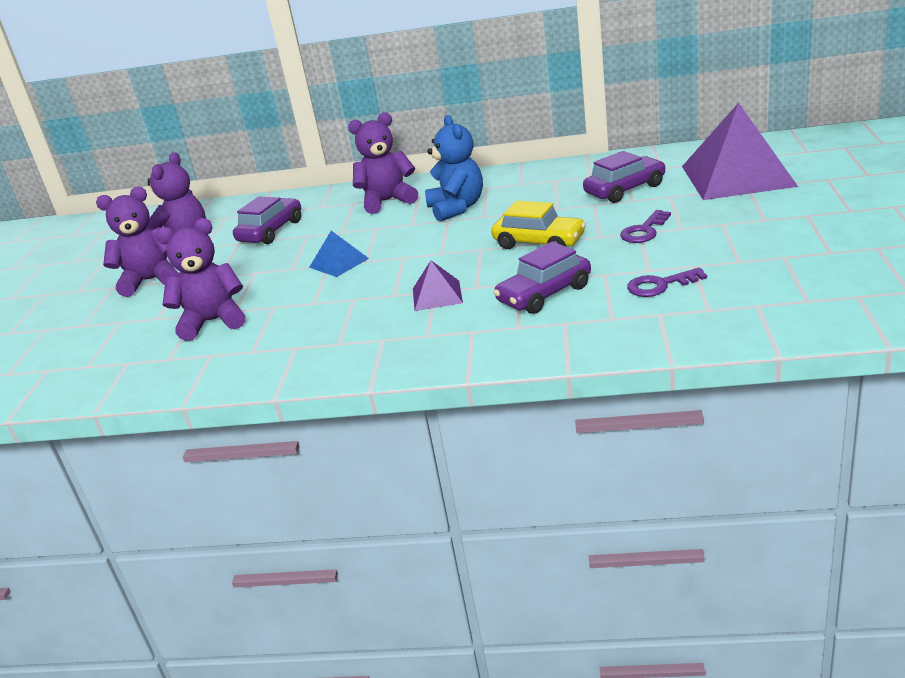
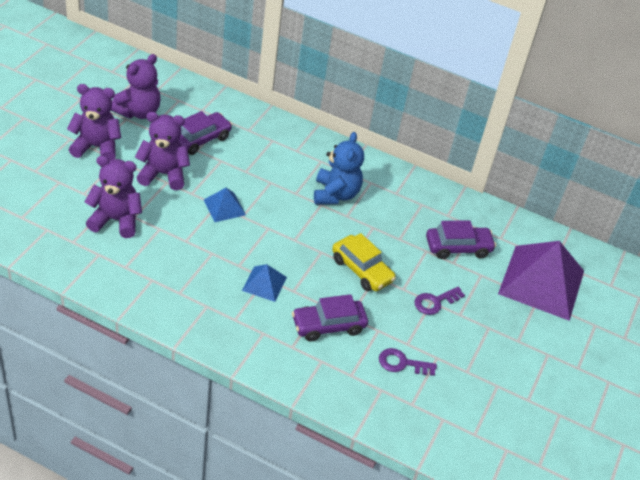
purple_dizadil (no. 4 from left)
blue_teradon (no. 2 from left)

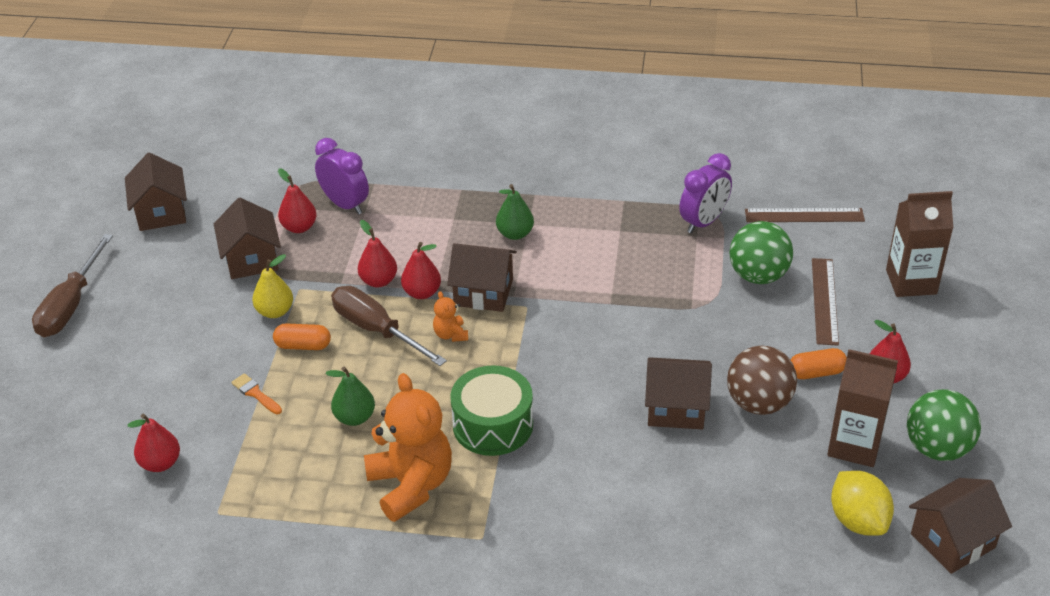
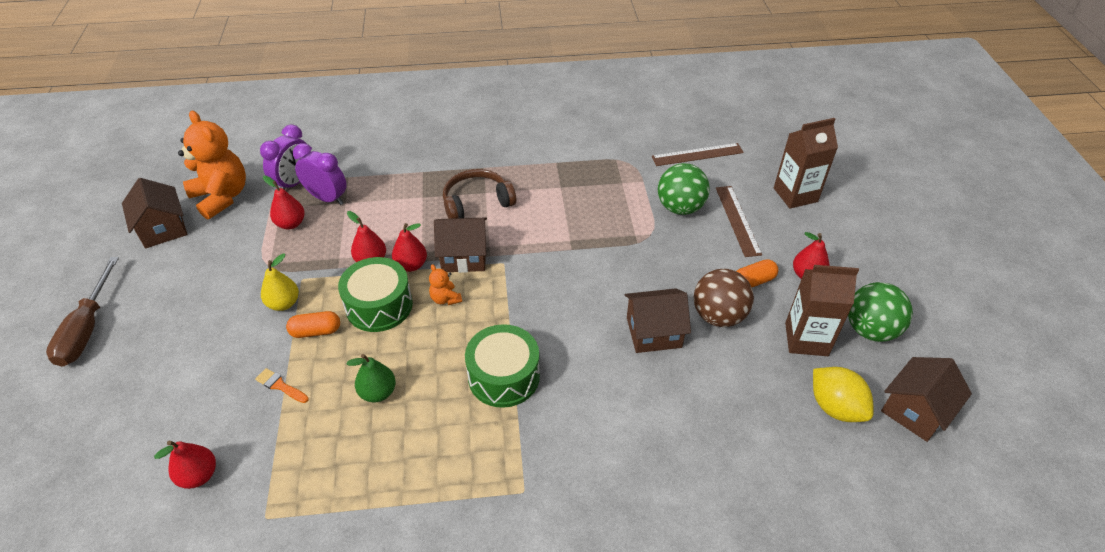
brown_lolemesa (no. 2 from left in the first image)
orange_dizadil (no. 1 from left)
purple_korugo (no. 1 from left)
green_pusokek (no. 1 from left)
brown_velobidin

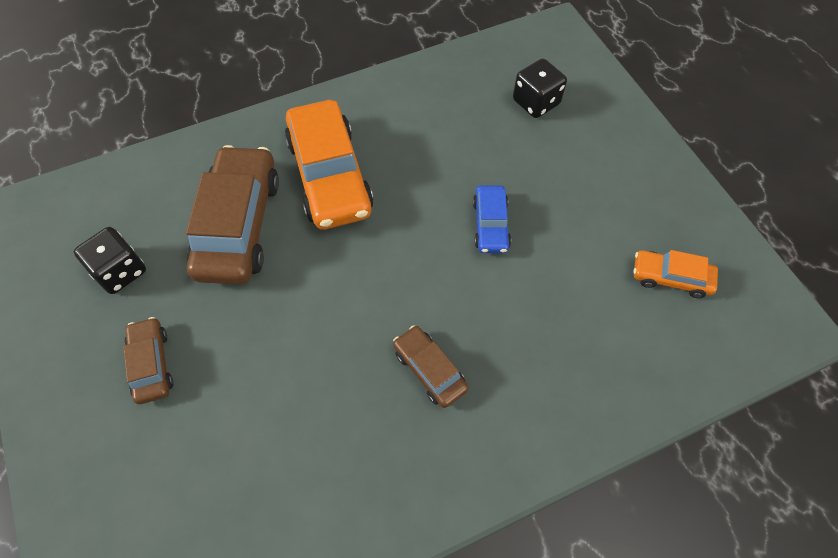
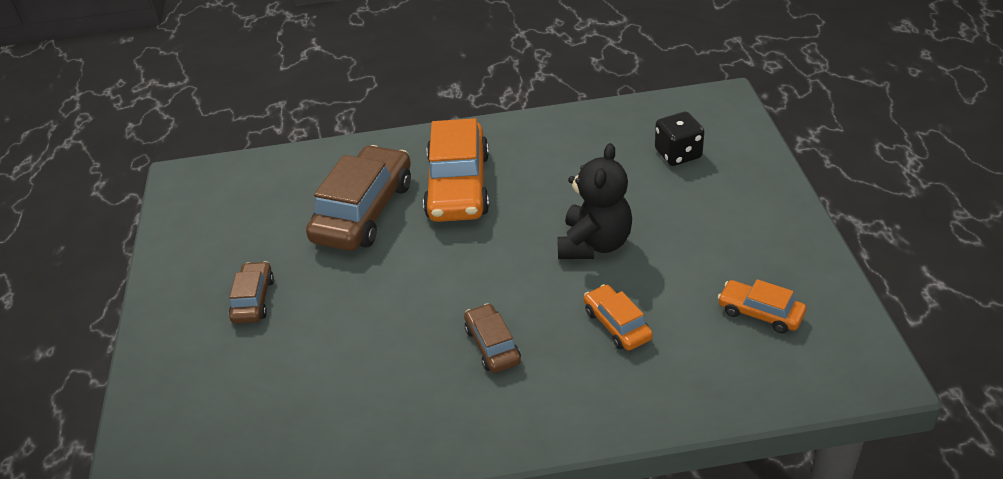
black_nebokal (no. 1 from left in the first image)
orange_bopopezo (no. 2 from left)
black_dizadil

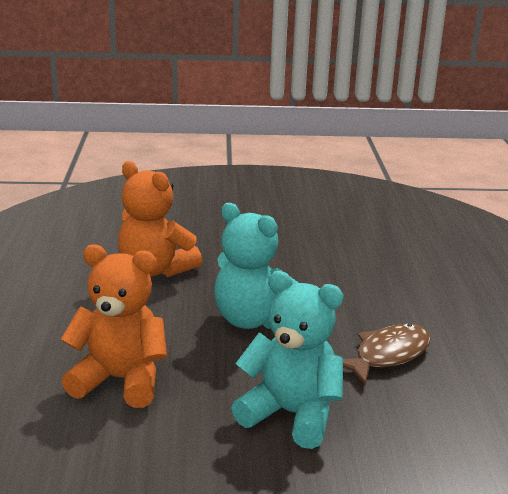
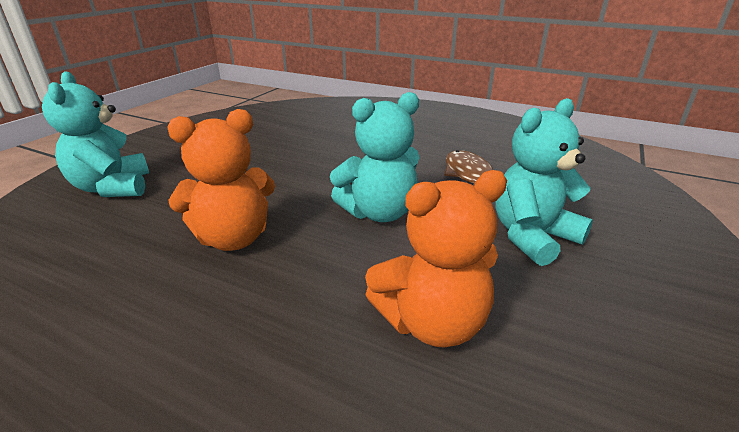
turquoise_dizadil (no. 1 from left)
orange_dizadil (no. 2 from left)

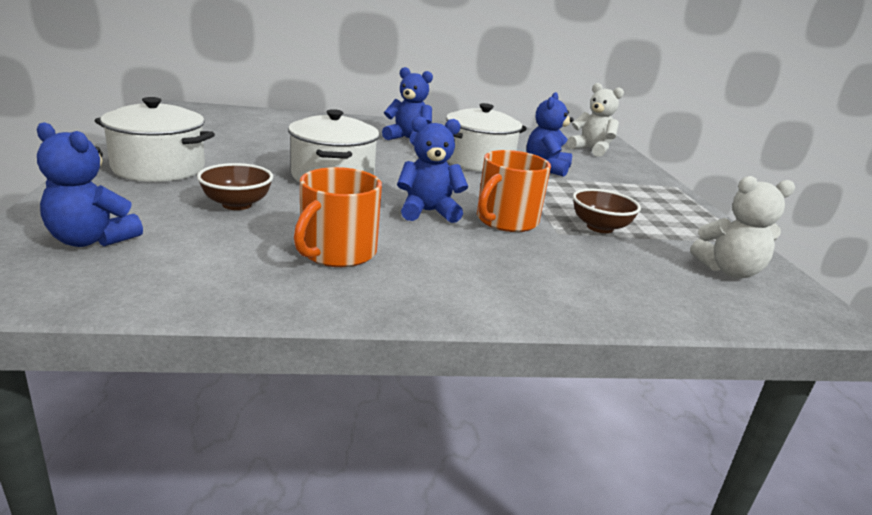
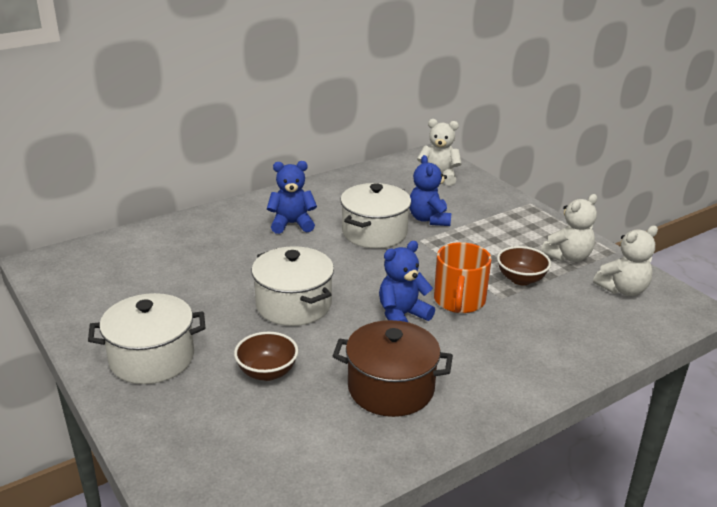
blue_dizadil (no. 1 from left in the first image)
white_dizadil (no. 2 from left)
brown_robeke

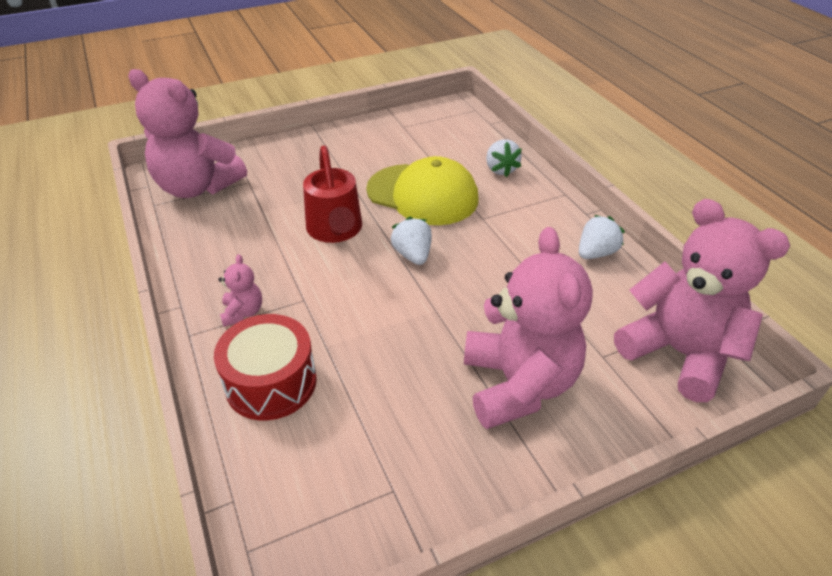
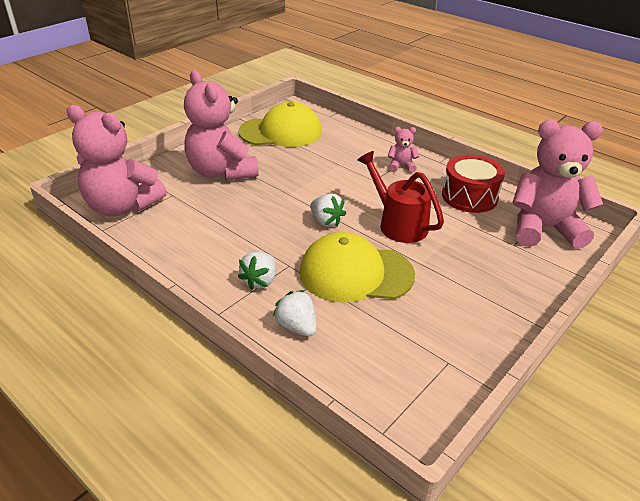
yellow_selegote (no. 1 from left)
red_pusokek
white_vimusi (no. 1 from left)
pink_dizadil (no. 3 from left)

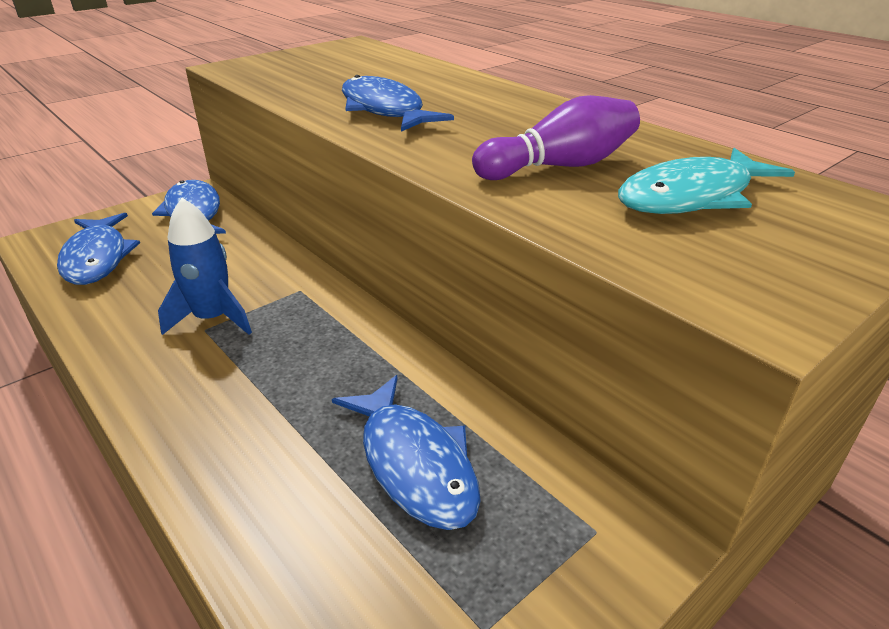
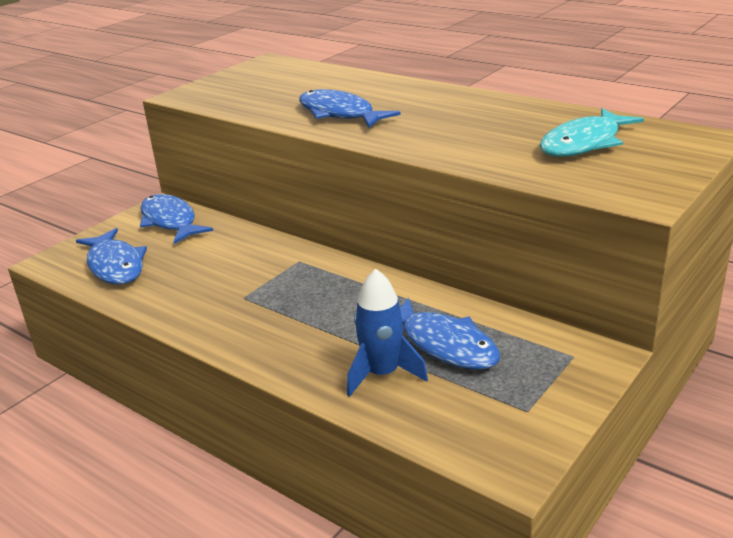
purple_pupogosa
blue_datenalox

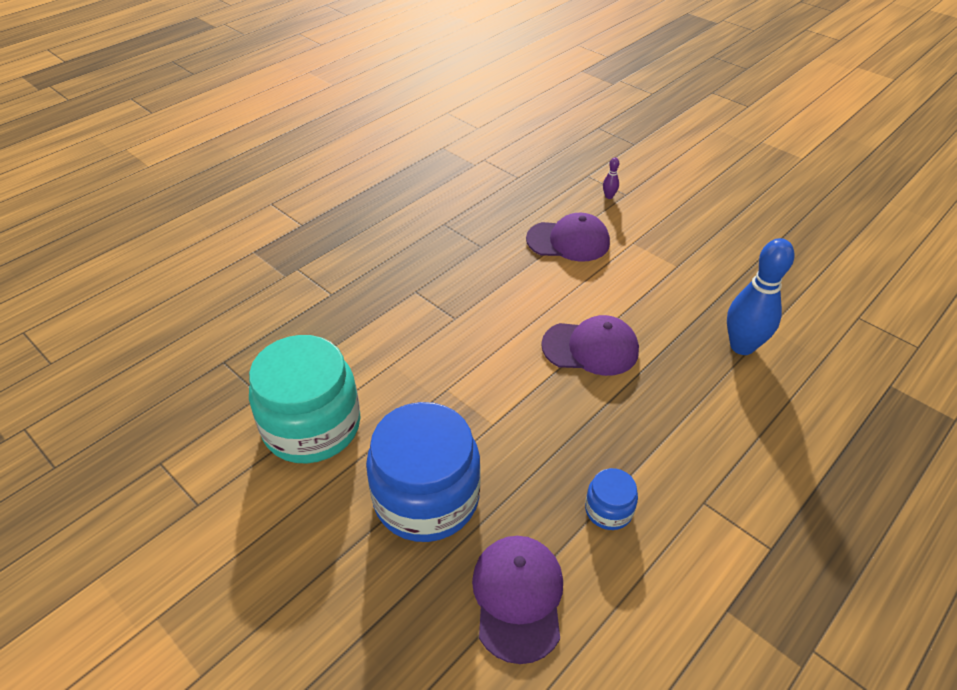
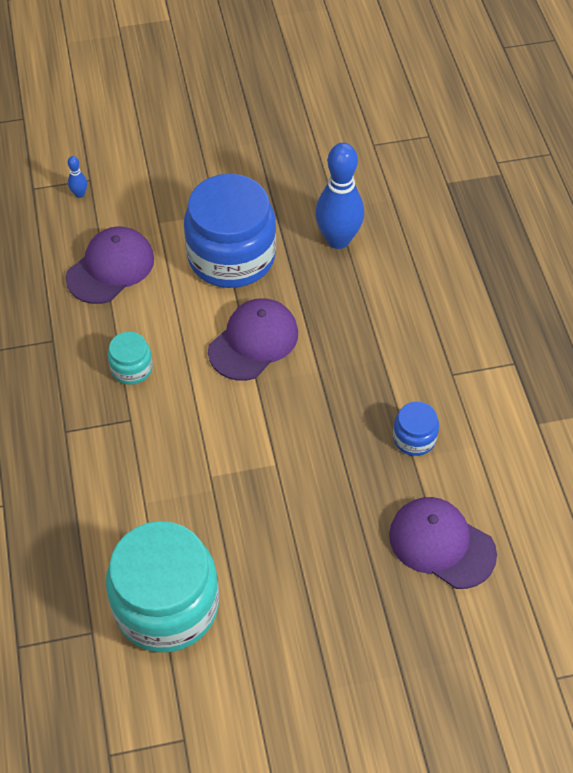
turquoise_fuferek (no. 1 from left)
blue_fuferek (no. 1 from left)
blue_pupogosa (no. 1 from left)

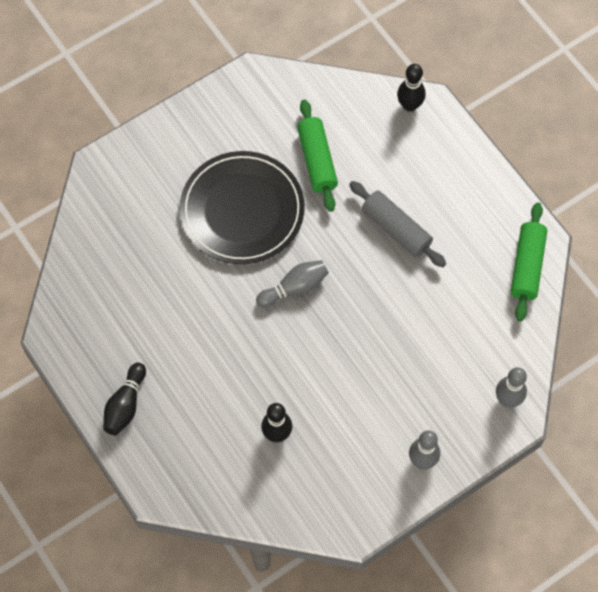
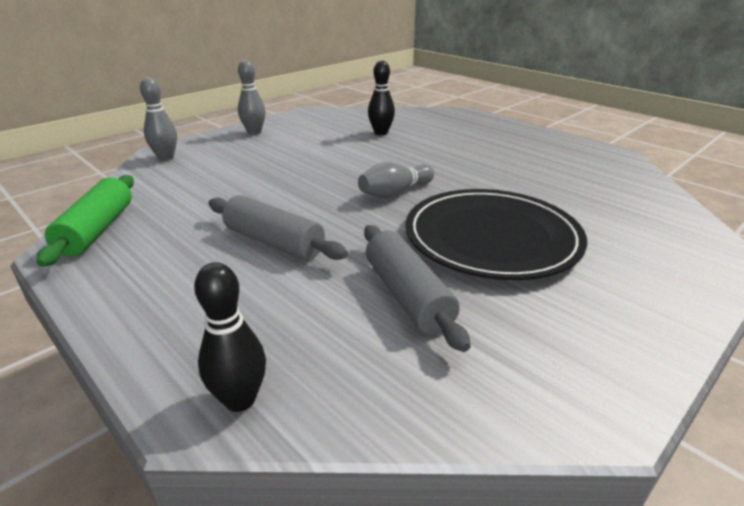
black_pupogosa (no. 1 from left in the first image)
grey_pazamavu (no. 2 from left)

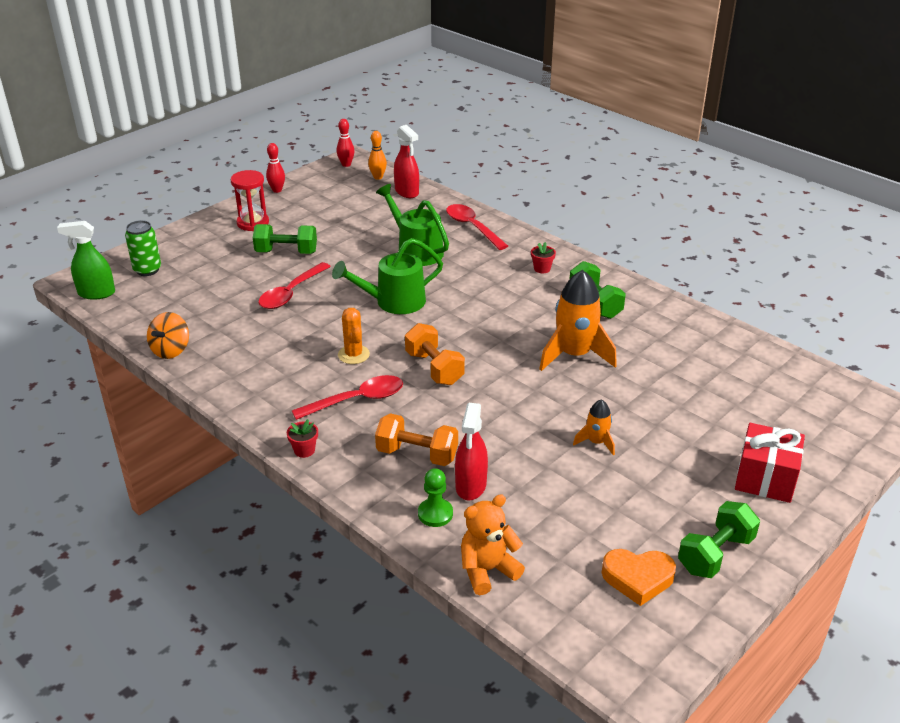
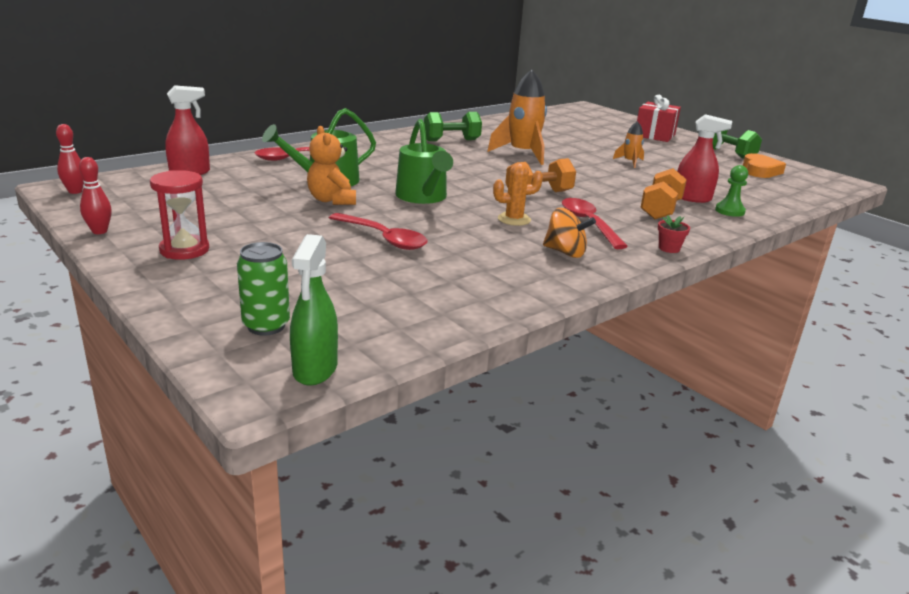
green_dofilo (no. 1 from left in the first image)
orange_pupogosa
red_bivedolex (no. 2 from left in the first image)
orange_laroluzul
orange_dizadil

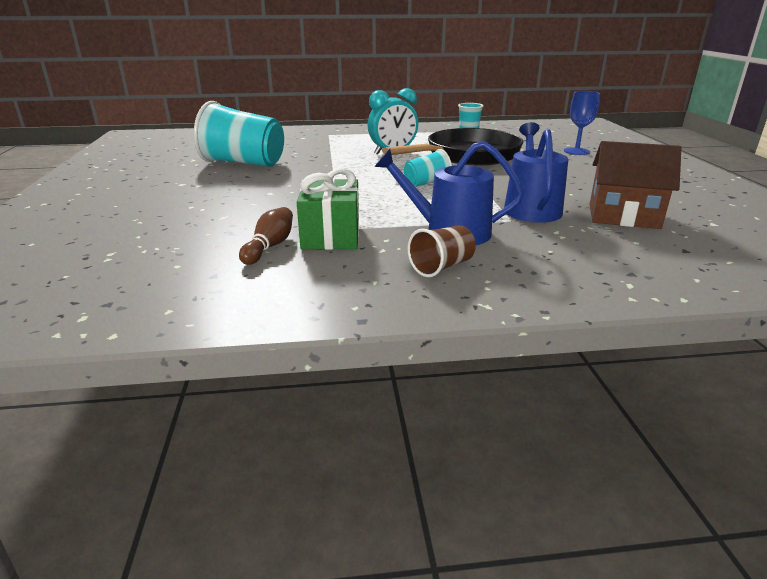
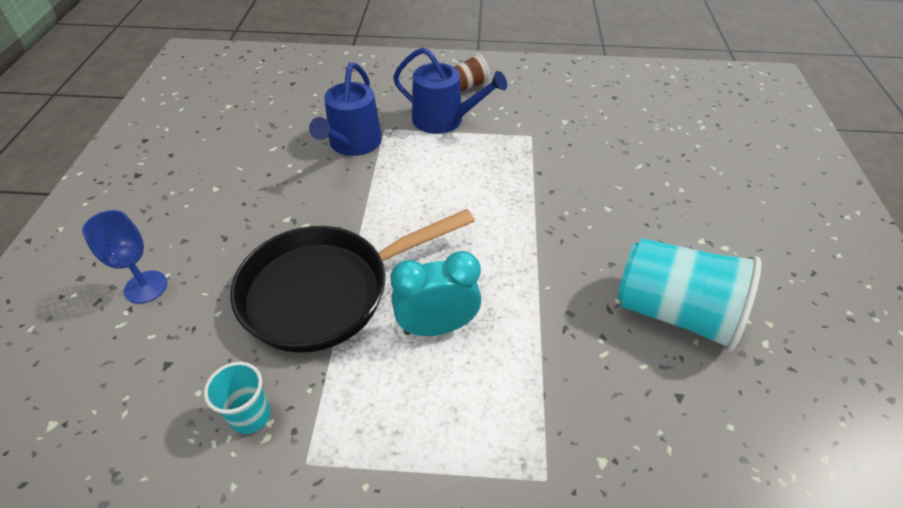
brown_pupogosa
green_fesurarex
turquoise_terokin (no. 2 from left in the first image)
brown_lolemesa

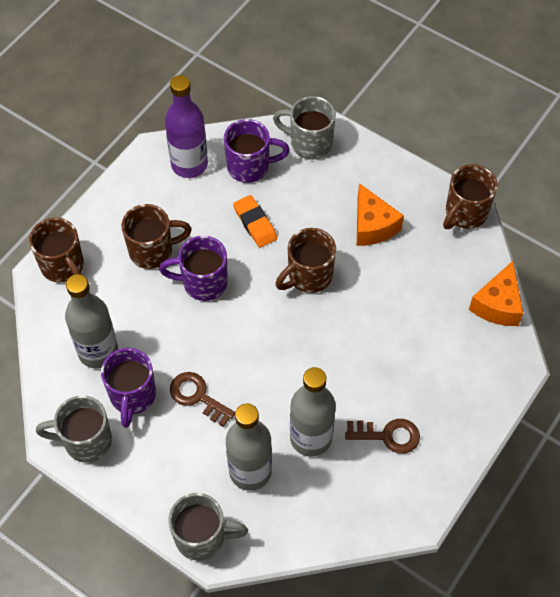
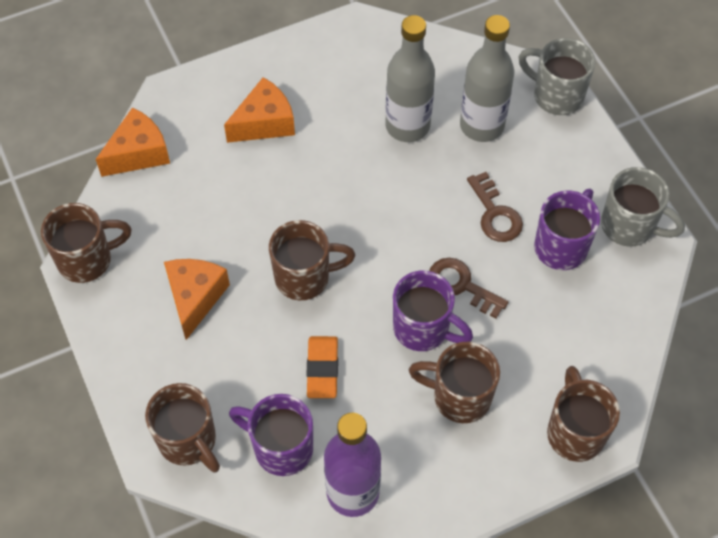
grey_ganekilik (no. 1 from left in the first image)
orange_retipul (no. 3 from left)
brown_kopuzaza (no. 1 from left)
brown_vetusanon (no. 2 from left)

